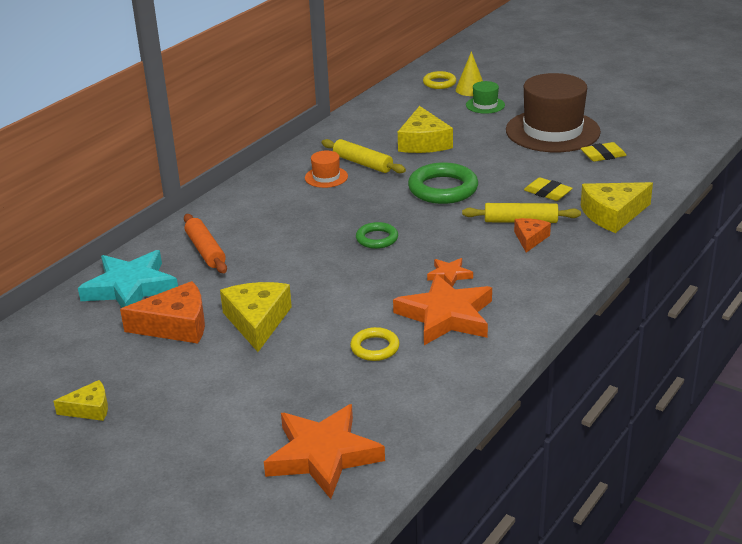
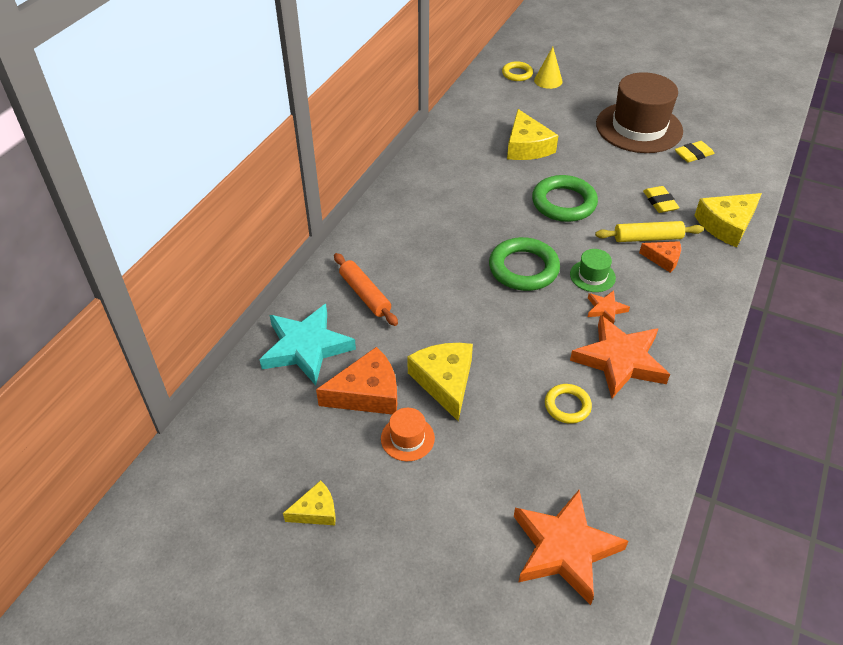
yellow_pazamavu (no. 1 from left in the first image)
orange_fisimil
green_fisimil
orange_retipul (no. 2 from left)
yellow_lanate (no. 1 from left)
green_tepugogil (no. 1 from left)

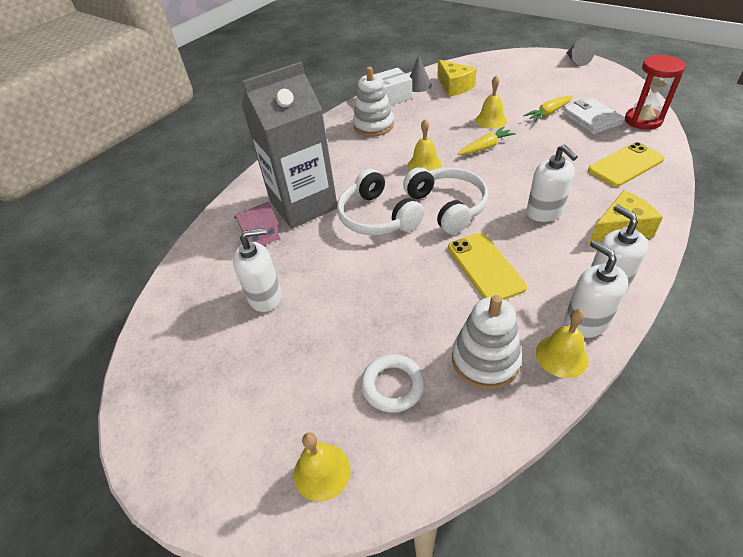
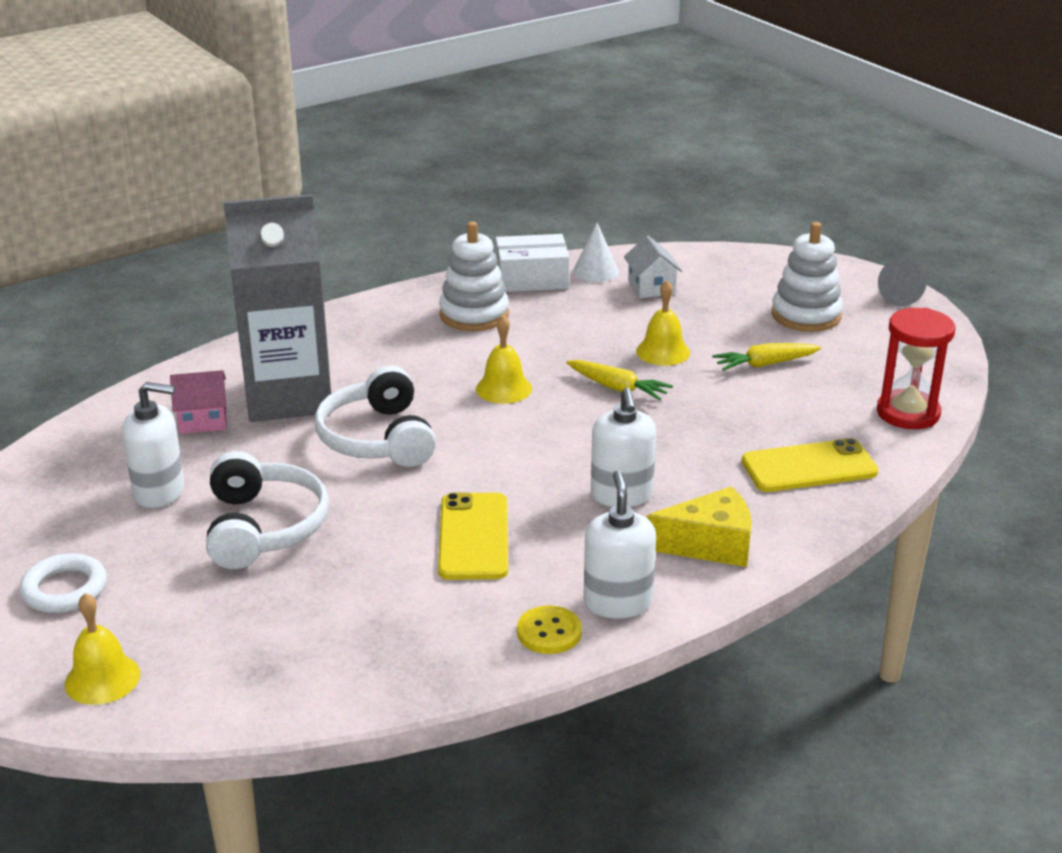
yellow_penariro (no. 4 from left in the first image)
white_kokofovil
white_tepugogil
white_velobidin (no. 1 from left)
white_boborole (no. 2 from left)
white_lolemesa
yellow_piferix
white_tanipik
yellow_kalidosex (no. 1 from left)

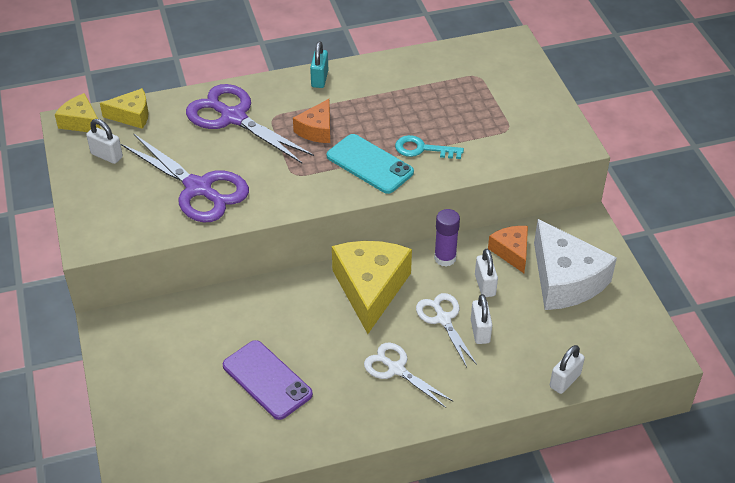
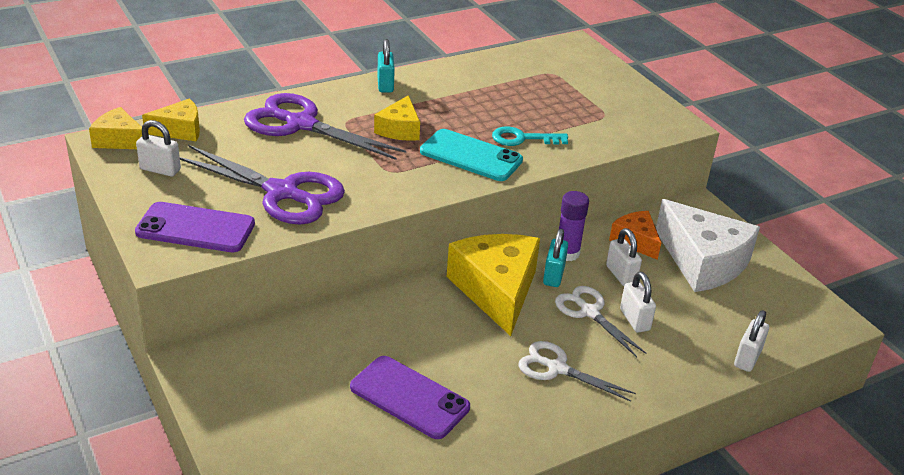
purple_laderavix (no. 1 from left)
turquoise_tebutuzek (no. 2 from left)
yellow_retipul (no. 3 from left)

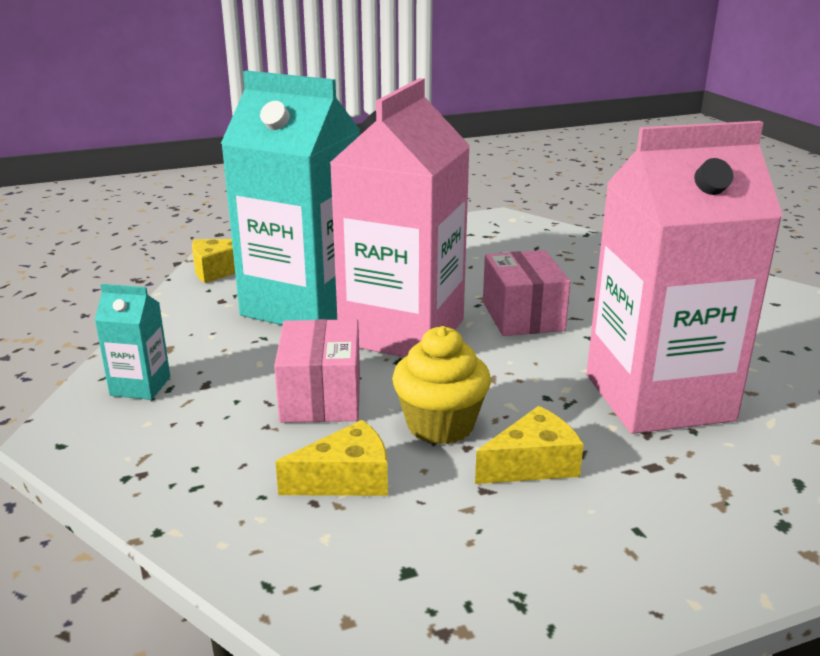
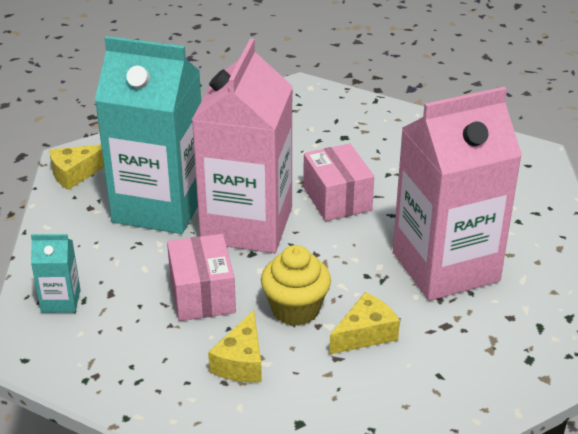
yellow_retipul (no. 2 from left)

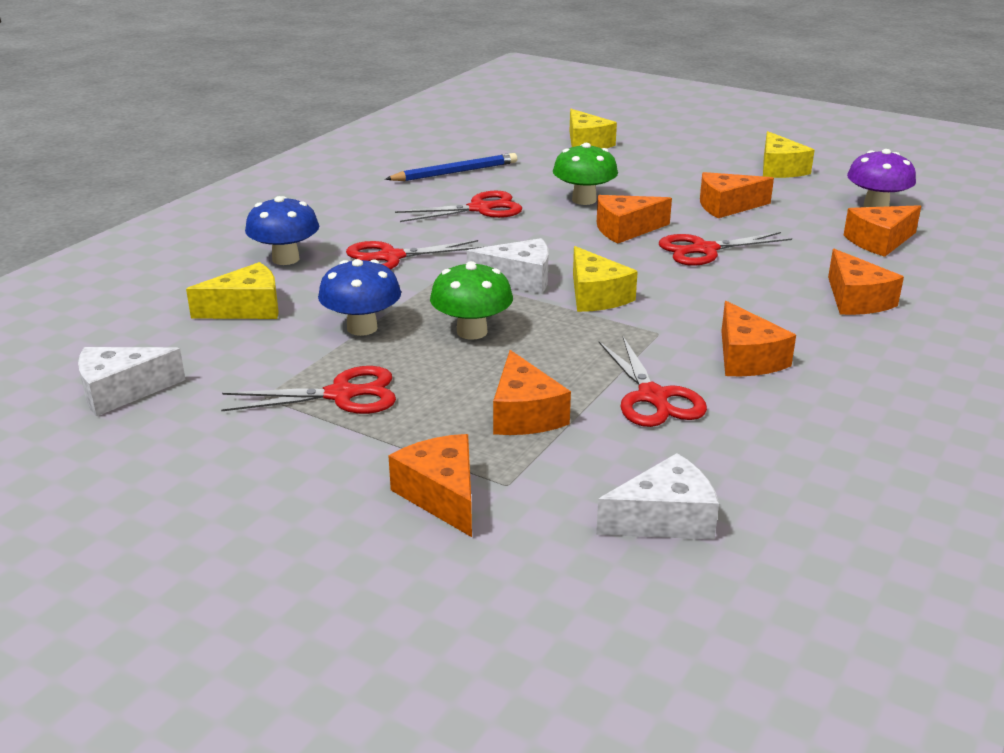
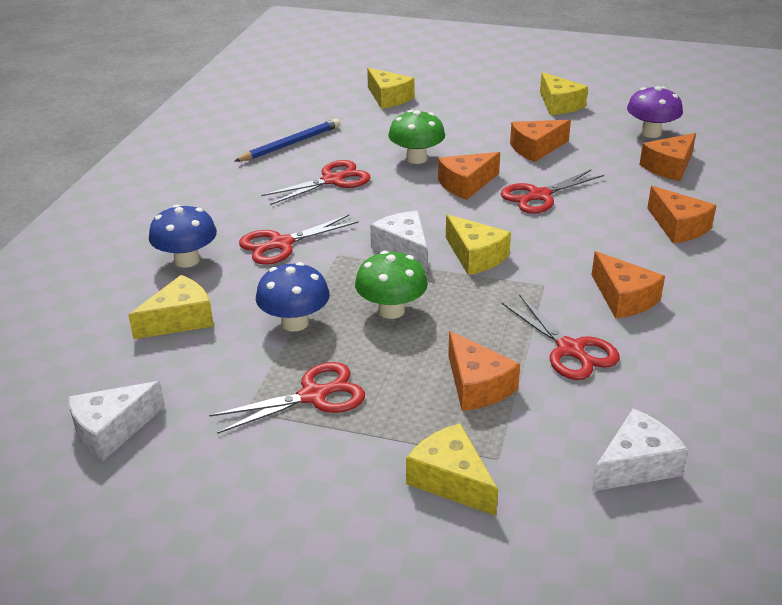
yellow_retipul (no. 3 from left)
white_retipul (no. 2 from left)

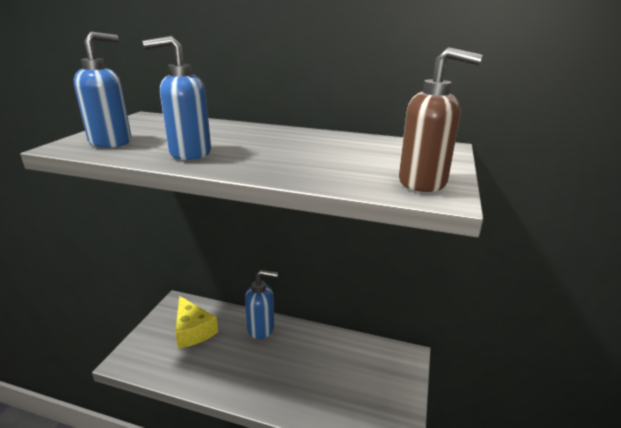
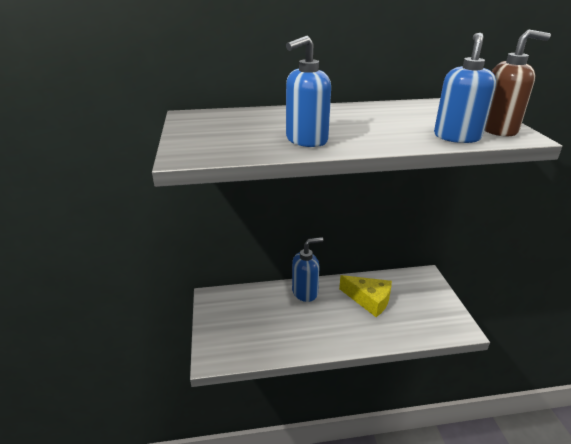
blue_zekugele (no. 3 from left)
yellow_retipul

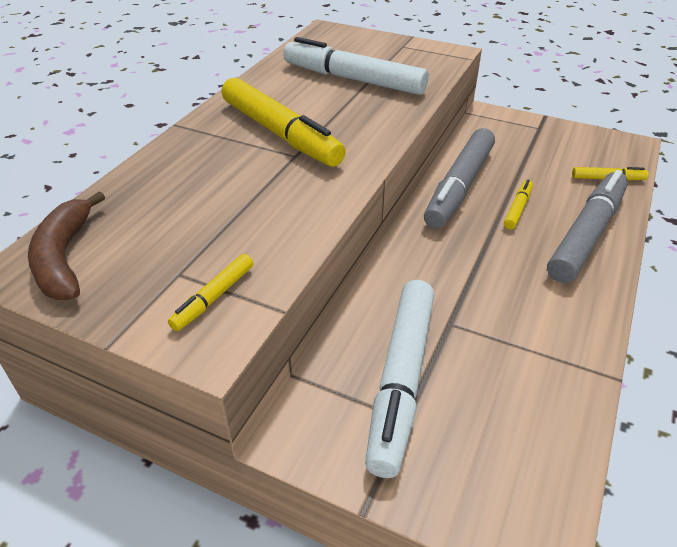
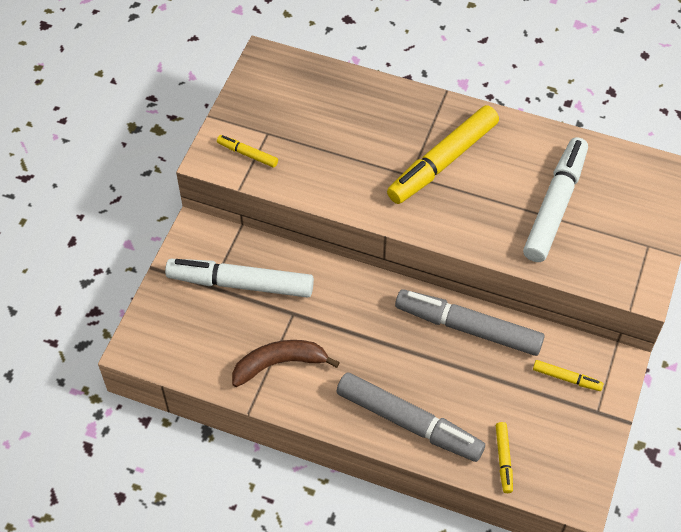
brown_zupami
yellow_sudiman (no. 4 from left)

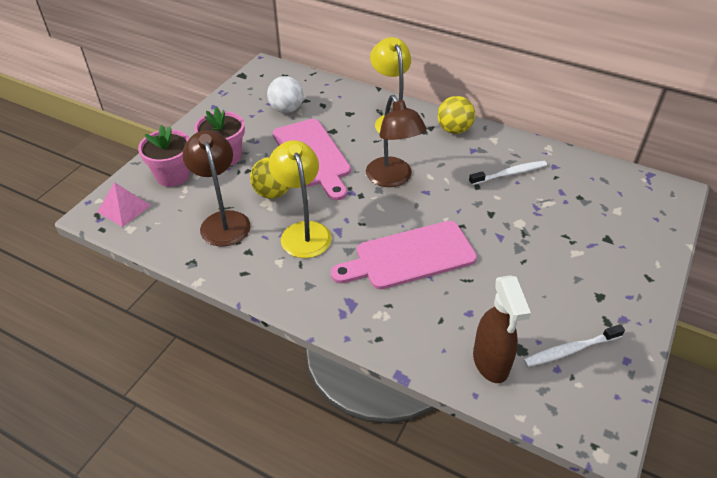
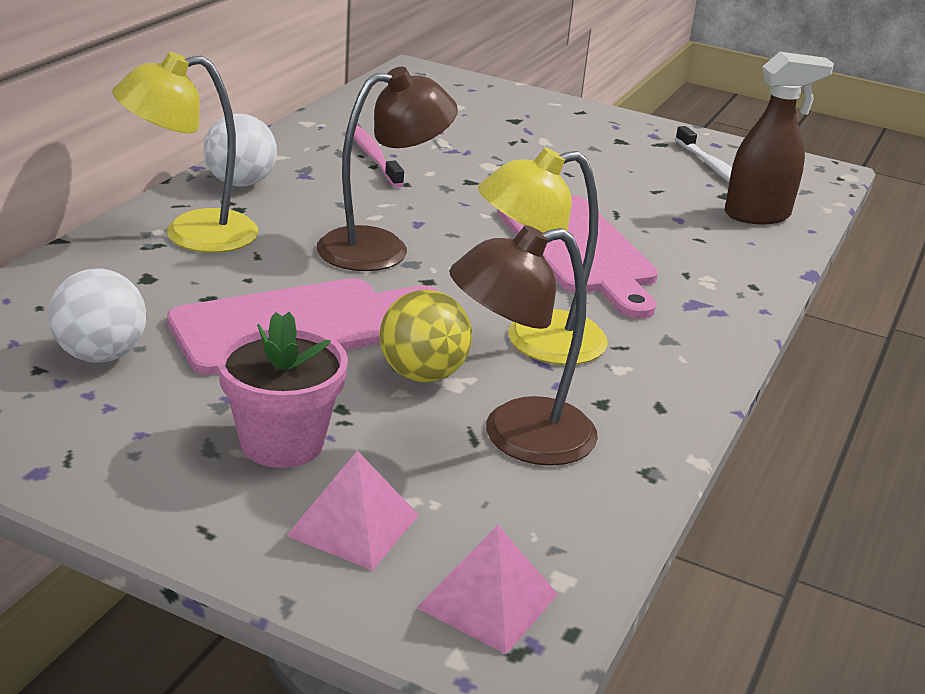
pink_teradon (no. 1 from left)
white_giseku (no. 2 from left)
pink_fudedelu

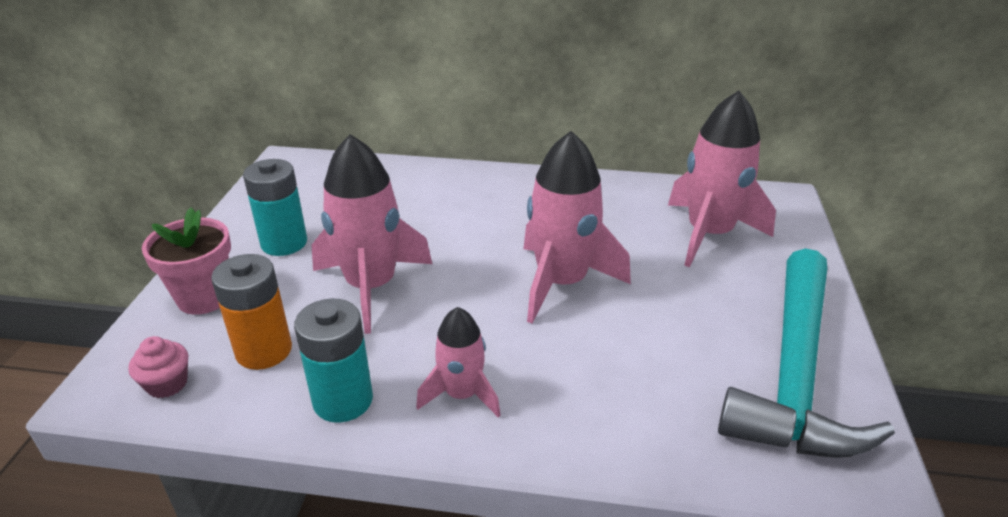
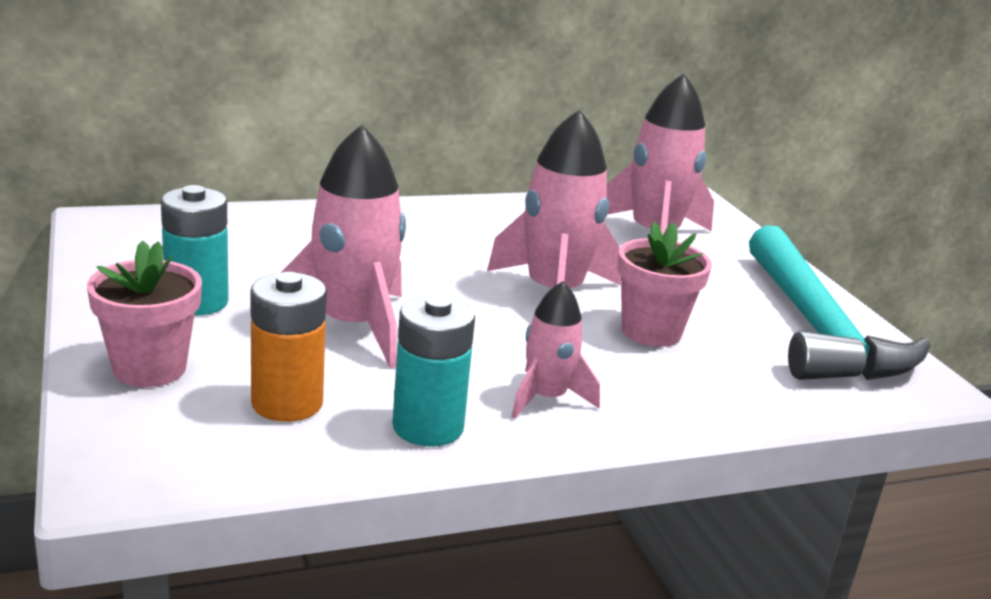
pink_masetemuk
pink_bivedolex (no. 2 from left)

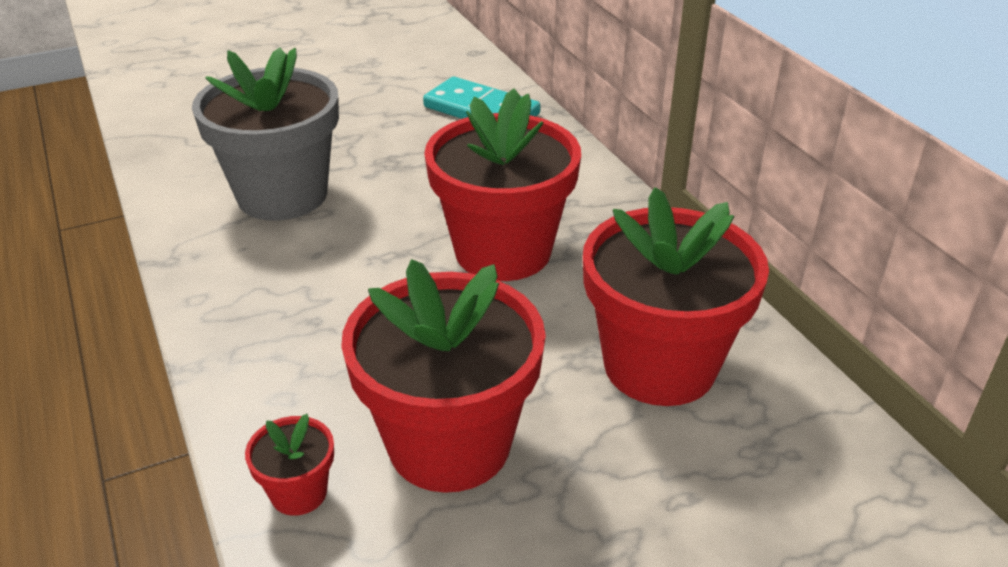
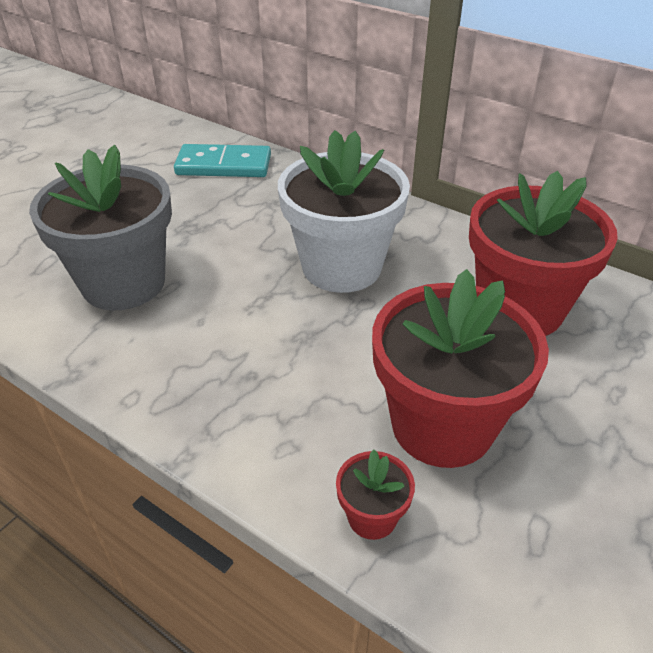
white_bivedolex

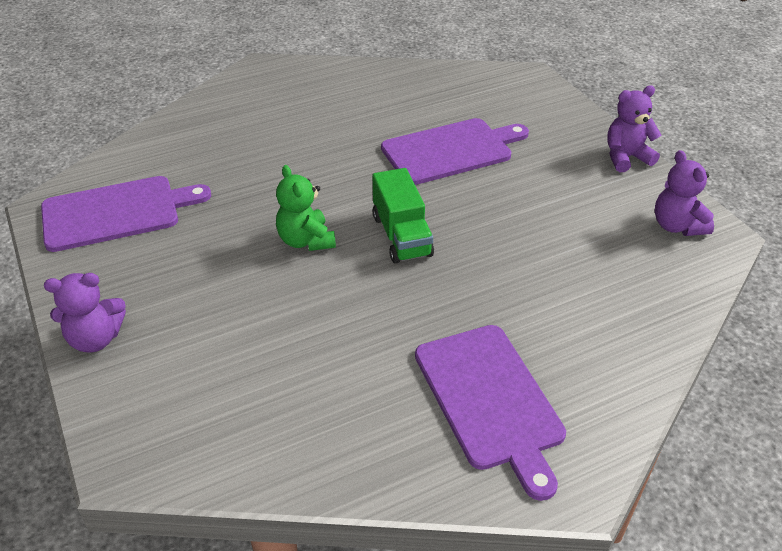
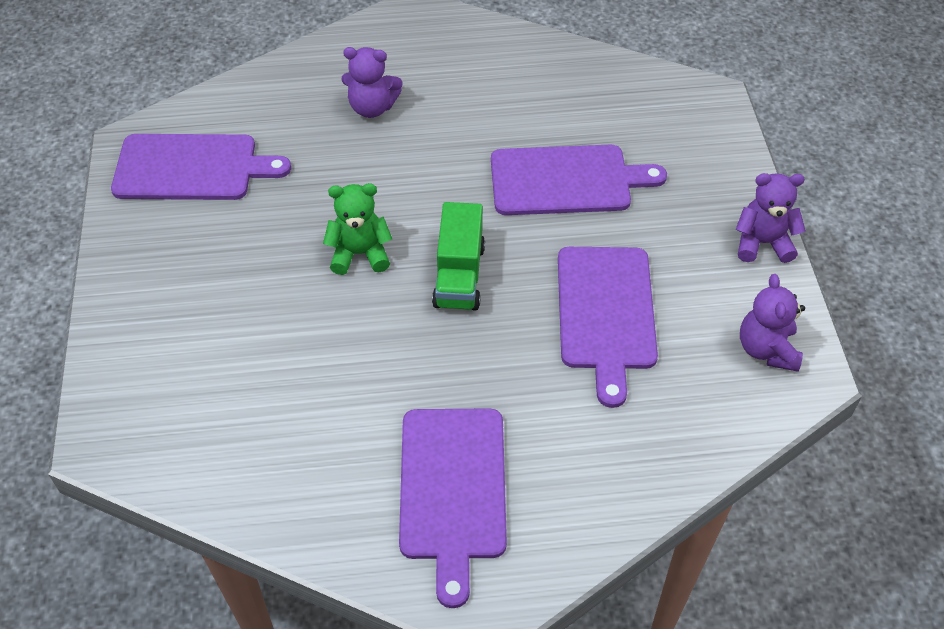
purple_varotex (no. 4 from left)
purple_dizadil (no. 1 from left)
green_dizadil

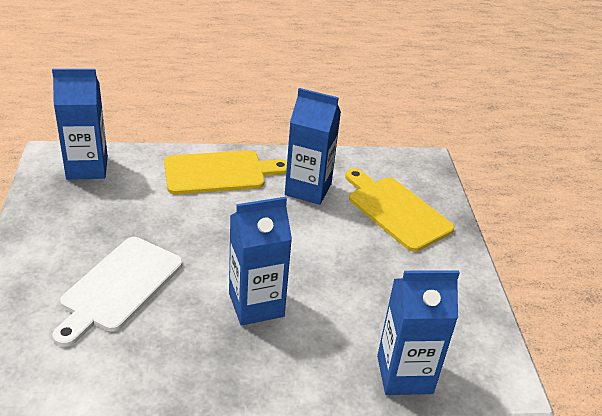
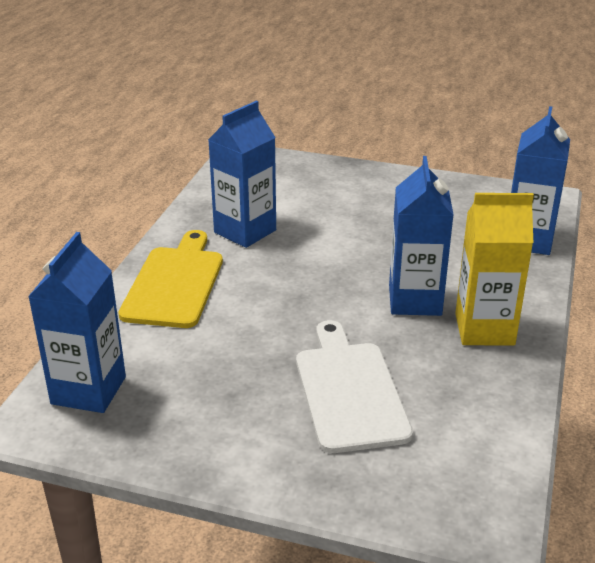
yellow_varotex (no. 2 from left in the first image)
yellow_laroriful
white_varotex

